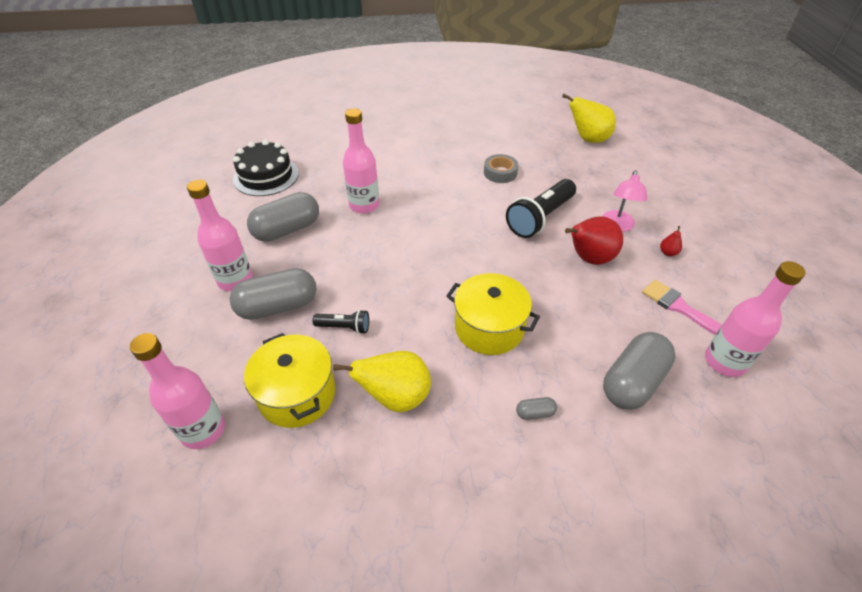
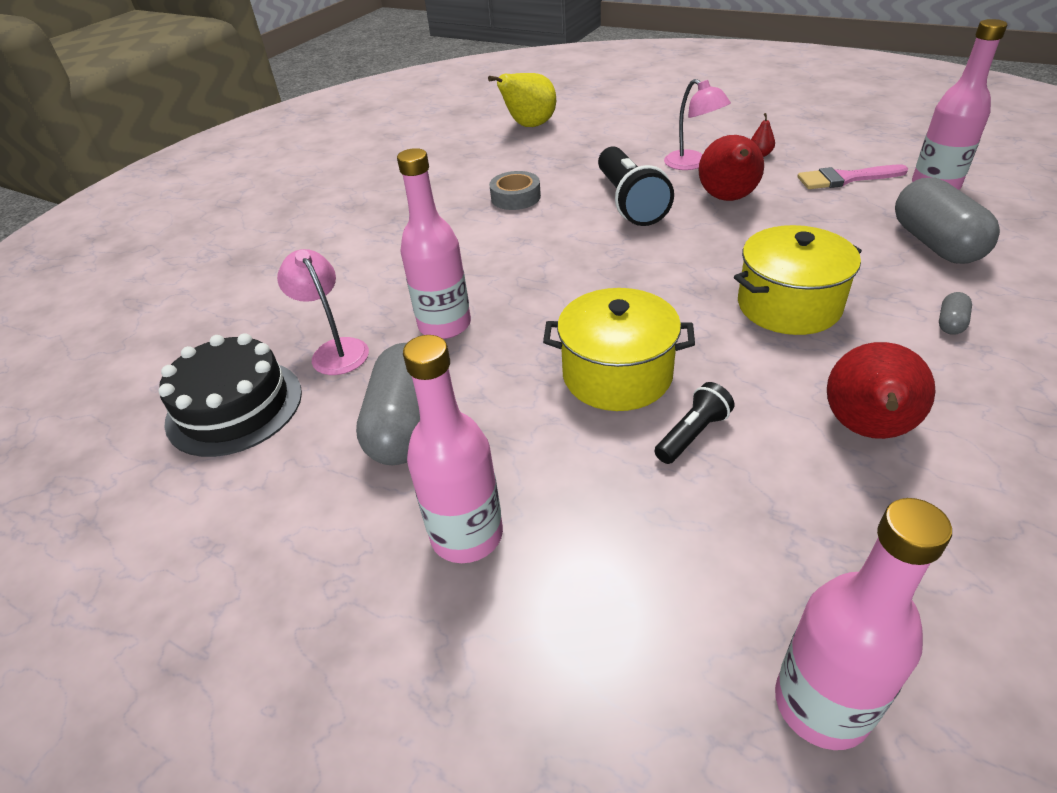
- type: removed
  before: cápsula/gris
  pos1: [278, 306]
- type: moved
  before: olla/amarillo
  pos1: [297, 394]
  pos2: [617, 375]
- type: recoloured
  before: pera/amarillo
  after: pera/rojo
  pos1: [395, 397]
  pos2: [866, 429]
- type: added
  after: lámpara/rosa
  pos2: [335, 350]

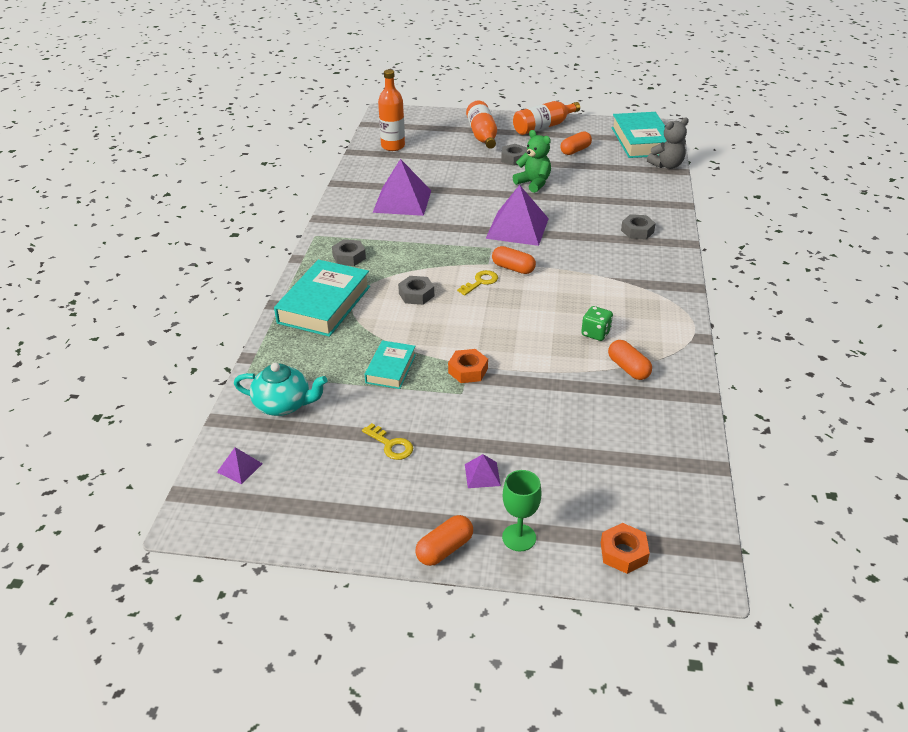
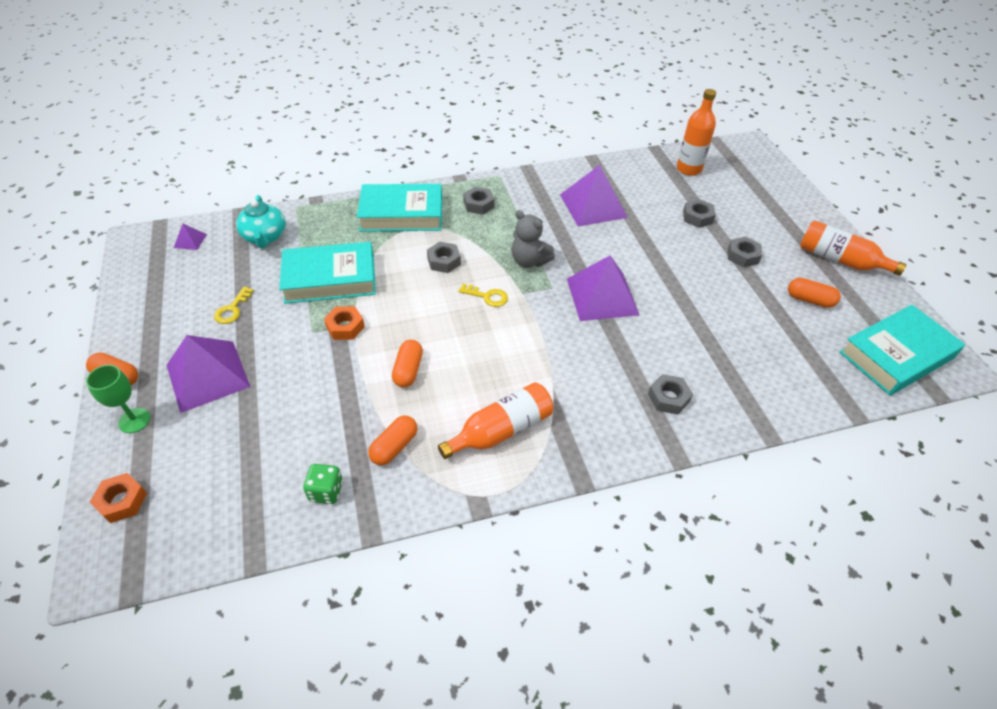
- type: moved
  before: botella/naranja
  pos1: [482, 135]
  pos2: [501, 430]
- type: moved
  before: osito/gris
  pos1: [667, 165]
  pos2: [529, 261]
- type: removed
  before: osito/verde
  pos1: [533, 183]
- type: moved
  before: cápsula/naranja
  pos1: [513, 268]
  pos2: [408, 370]
- type: moved
  before: dado/verde
  pos1: [595, 333]
  pos2: [326, 491]
- type: resized
  before: libro/turquesa
  pos1: [391, 368]
  pos2: [330, 279]
  scale: 1.8
- type: resized
  before: pirámide/morado
  pos1: [482, 475]
  pos2: [207, 375]
  scale: 2.3
- type: added
  after: tuerca/gris
  pos2: [697, 217]

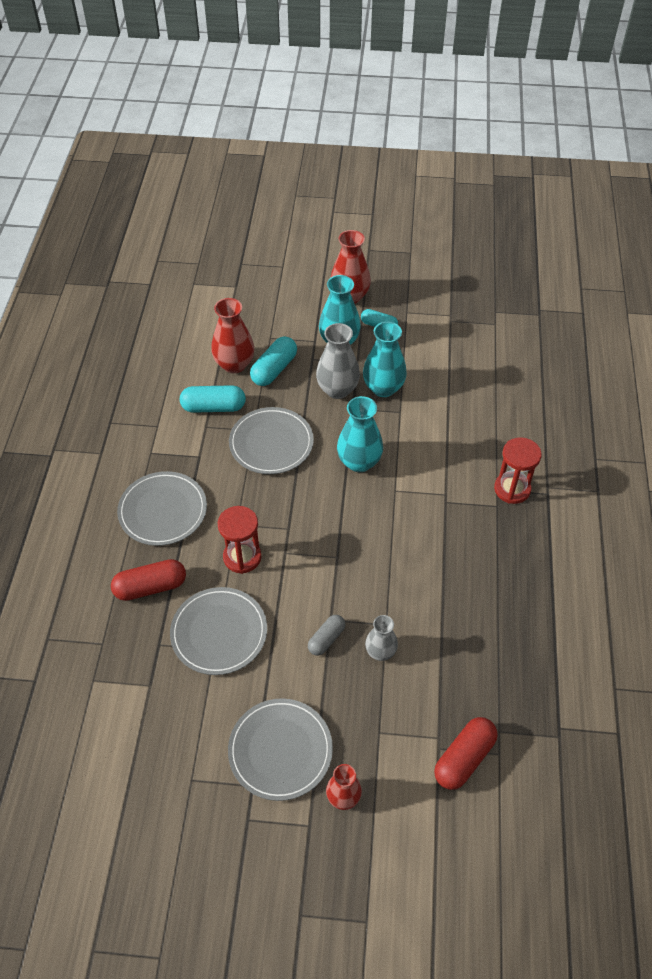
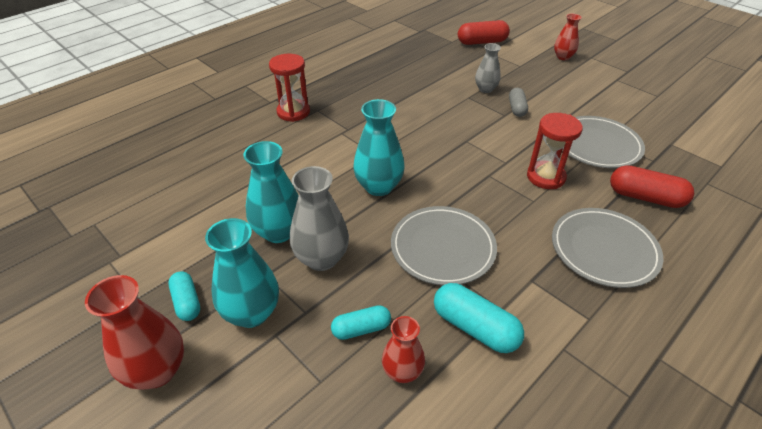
- type: resized
  before: florero/rojo
  pos1: [234, 364]
  pos2: [402, 371]
  scale: 0.62
- type: resized
  before: cápsula/turquesa
  pos1: [274, 369]
  pos2: [361, 329]
  scale: 0.63
- type: turned
  before: cápsula/gris
  pos1: [326, 639]
  pos2: [517, 108]
  turn: -75
- type: removed
  before: plato/gris
  pos1: [280, 750]

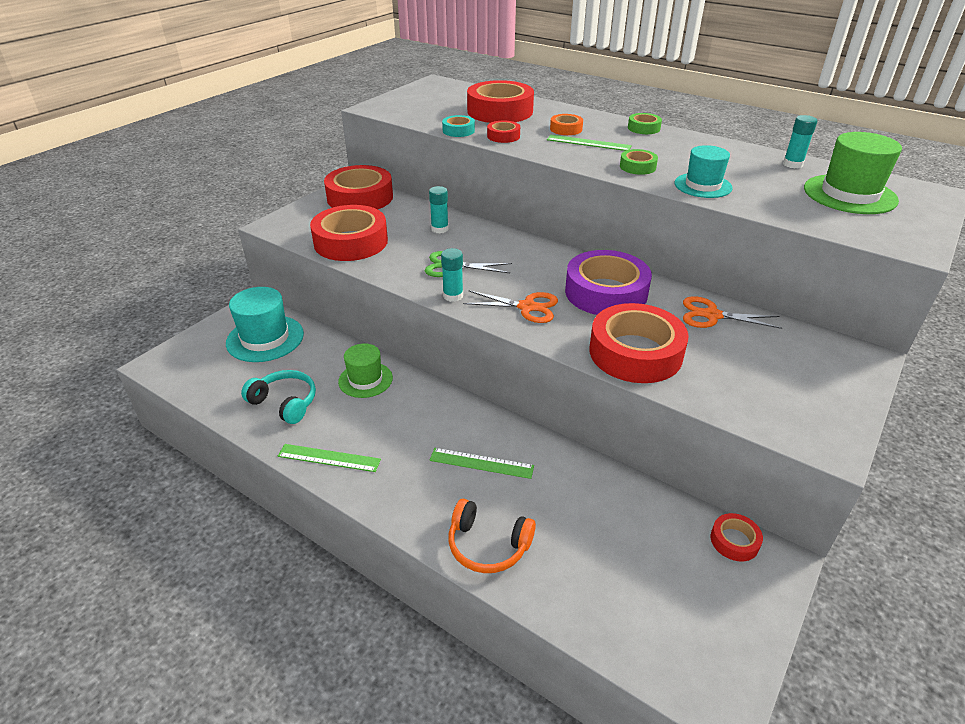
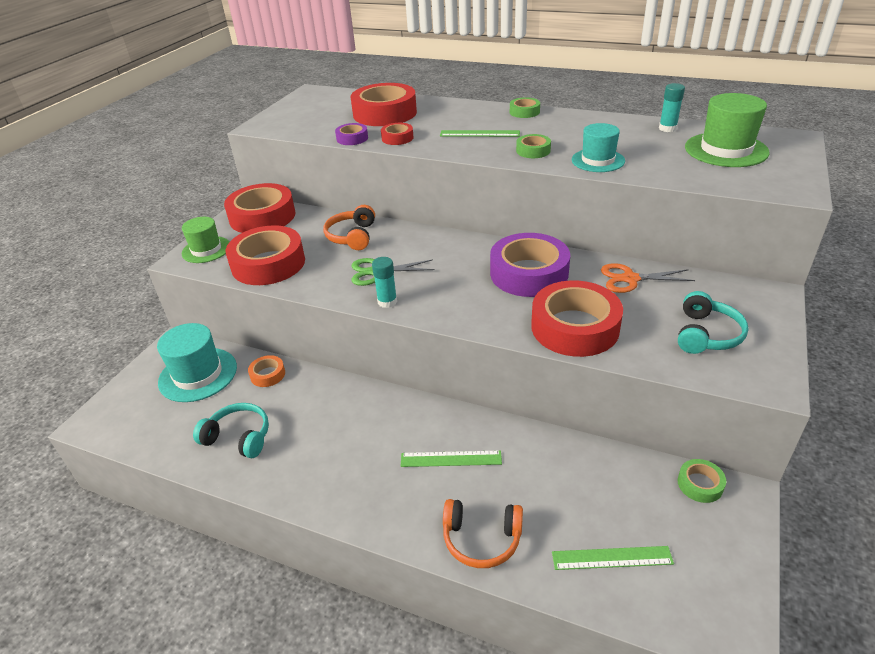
- type: moved
  before: cinta adhesiva/naranja
  pos1: [566, 129]
  pos2: [268, 374]
- type: recoloured
  before: cinta adhesiva/turquesa
  after: cinta adhesiva/morado
  pos1: [458, 130]
  pos2: [352, 138]
- type: replaced
  before: barra de pegamento/turquesa
  after: auriculares/naranja
  pos1: [439, 229]
  pos2: [352, 236]
- type: removed
  before: tijeras/naranja
  pos1: [527, 307]
- type: moved
  before: sombrero/verde
  pos1: [365, 380]
  pos2: [206, 250]
- type: moved
  before: regla/verde
  pos1: [329, 458]
  pos2: [612, 558]
- type: recoloured
  before: cinta adhesiva/rojo
  after: cinta adhesiva/verde
  pos1: [734, 541]
  pos2: [700, 484]
- type: added
  after: auriculares/turquesa
  pos2: [706, 334]

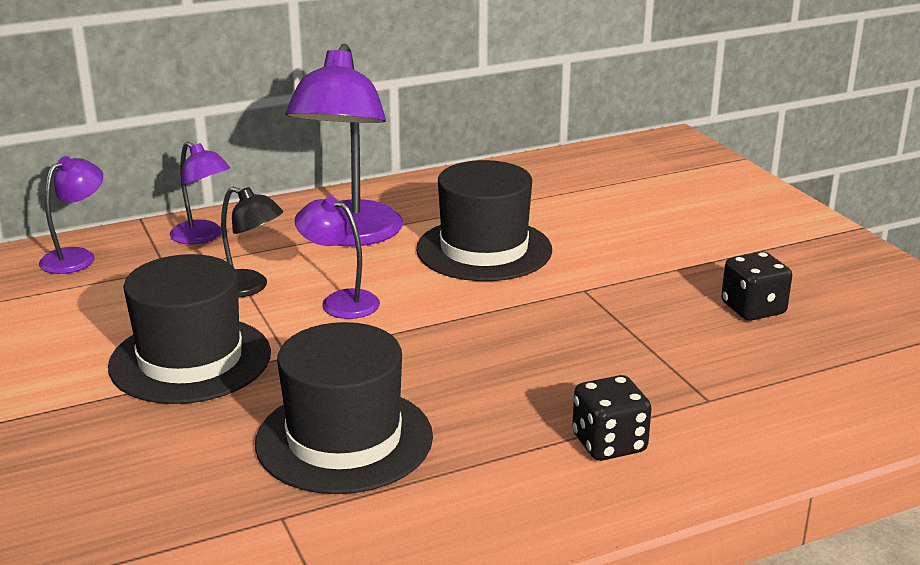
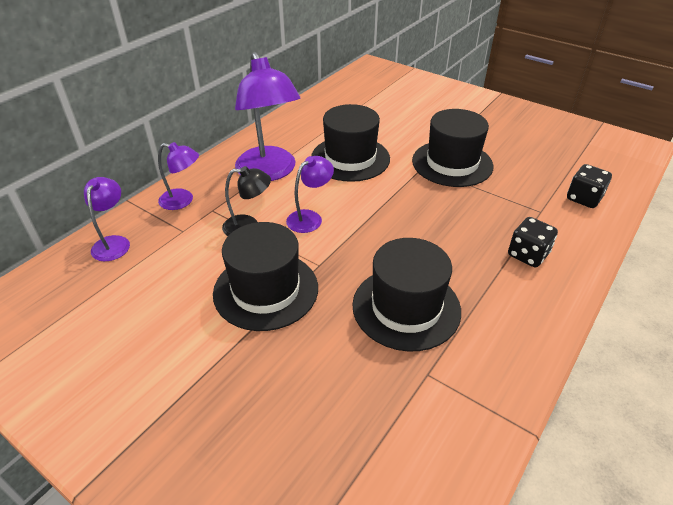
- type: turned
  before: lámpara/morado
  pos1: [340, 302]
  pos2: [310, 218]
  turn: 135
- type: moved
  before: dado/negro
  pos1: [753, 309]
  pos2: [583, 198]
- type: added
  after: sombrero/negro
  pos2: [452, 163]

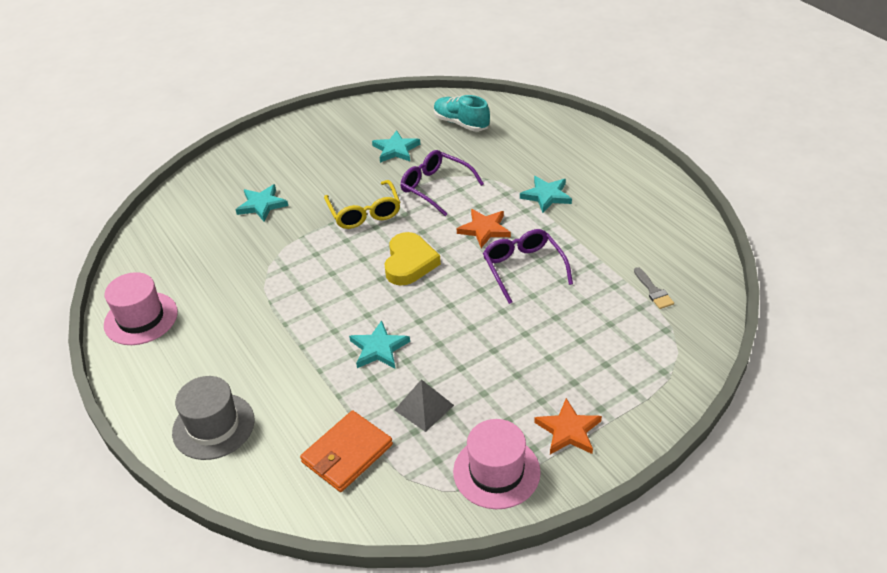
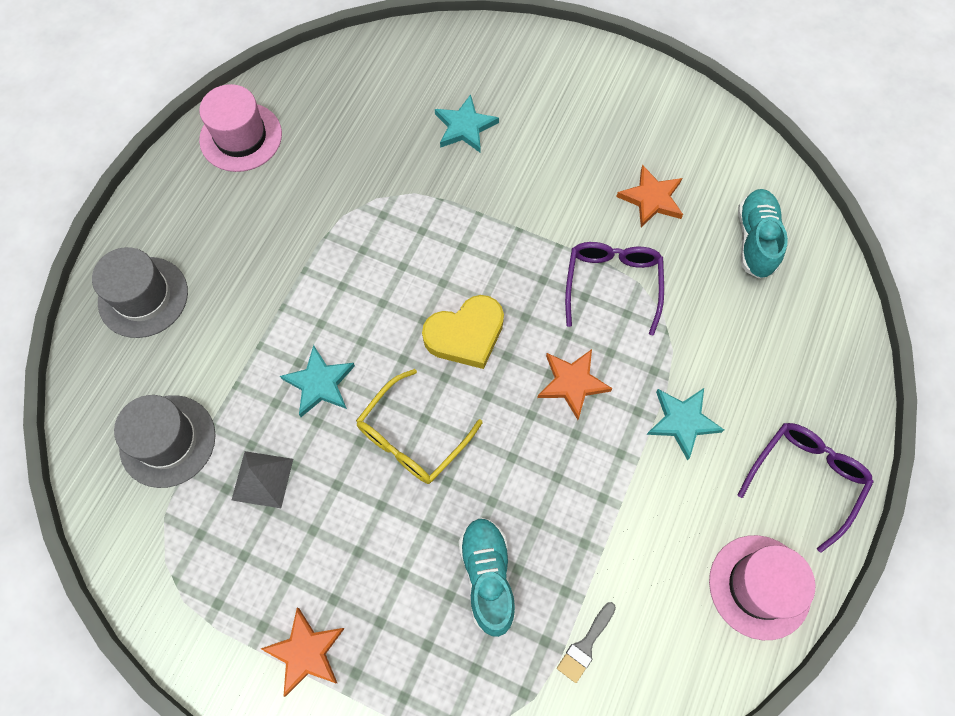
- type: recoloured
  before: estrella/turquesa
  after: estrella/naranja
  pos1: [396, 149]
  pos2: [652, 199]
- type: moved
  before: gafas/amarillo
  pos1: [364, 212]
  pos2: [412, 437]
- type: moved
  before: gafas/morado
  pos1: [523, 268]
  pos2: [805, 478]
- type: replaced
  before: cartera/naranja
  after: sombrero/gris
  pos1: [347, 454]
  pos2: [168, 441]
- type: moved
  before: sombrero/rosa
  pos1: [496, 472]
  pos2: [759, 586]
- type: added
  after: zapato/turquesa
  pos2: [487, 576]

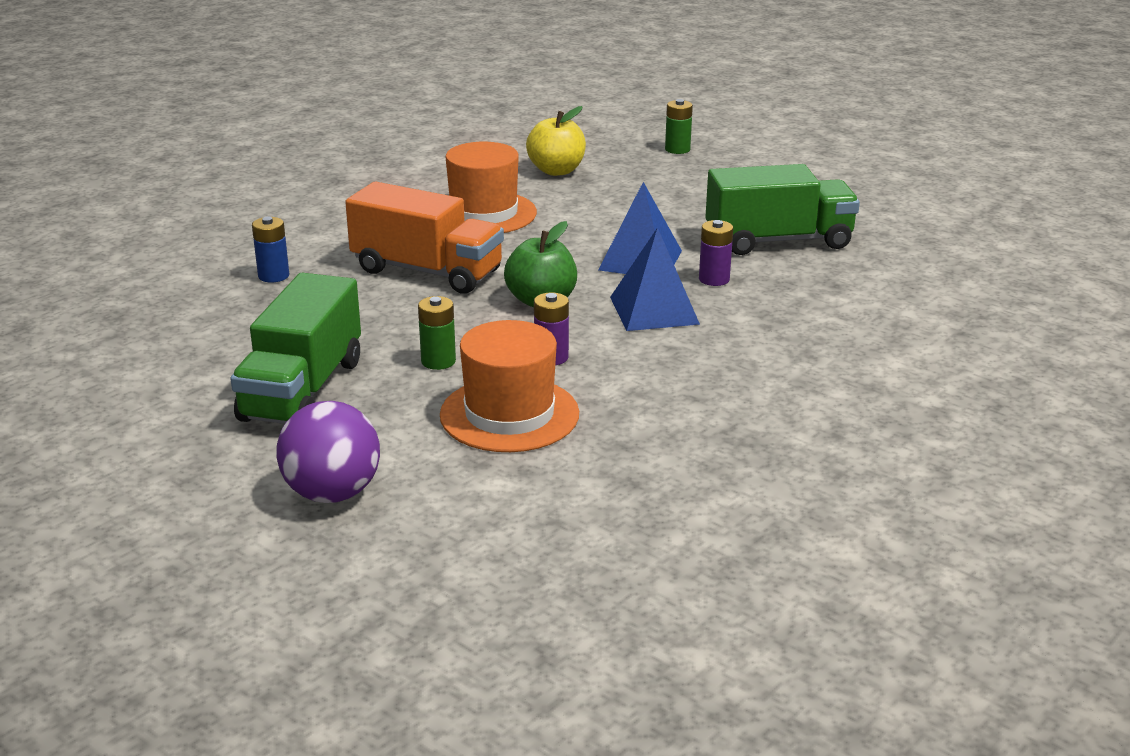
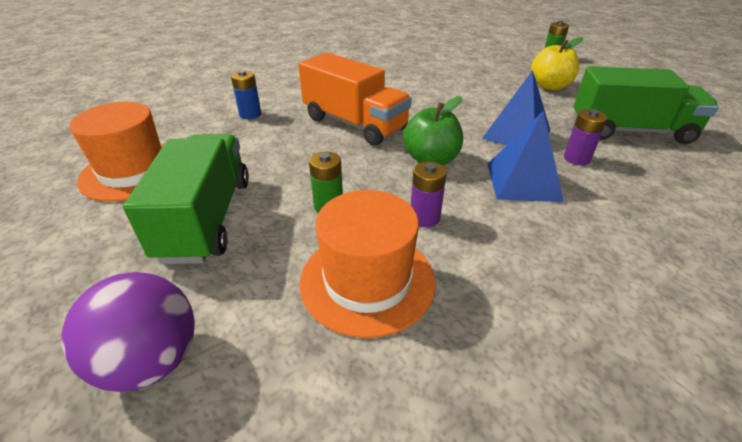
- type: moved
  before: manzana/amarillo
  pos1: [556, 171]
  pos2: [550, 86]
- type: moved
  before: sombrero/naranja
  pos1: [483, 213]
  pos2: [134, 171]
- type: turned
  before: camión/verde
  pos1: [302, 390]
  pos2: [207, 218]
  turn: 150

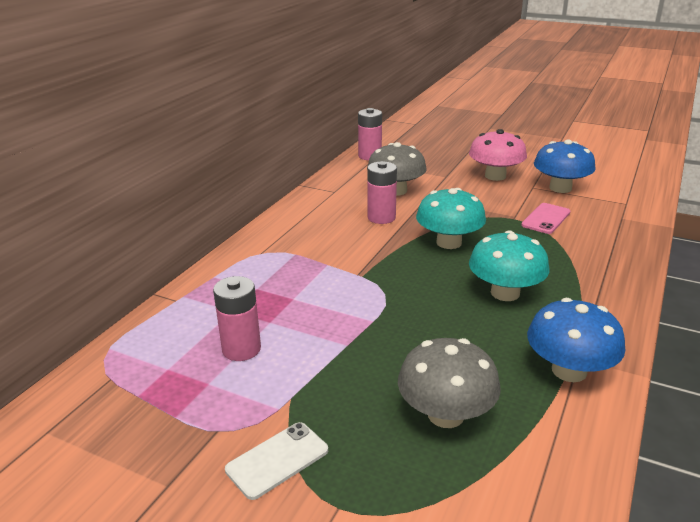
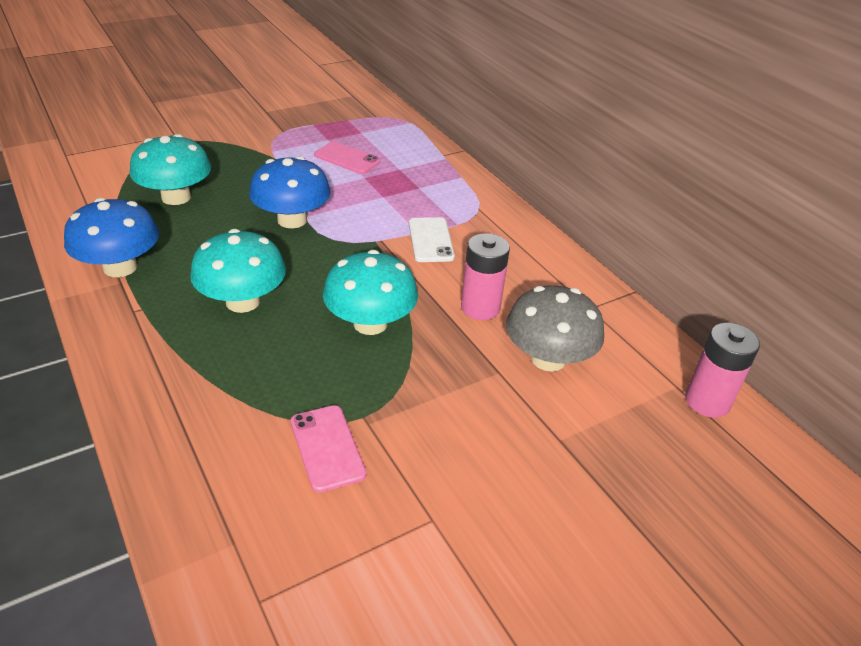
- type: removed
  before: seta/rosa
  pos1: [495, 176]
- type: moved
  before: seta/azul
  pos1: [560, 188]
  pos2: [292, 220]
- type: replaced
  before: pila/rosa
  after: móvil/rosa
  pos1: [241, 349]
  pos2: [347, 158]
- type: recoloured
  before: seta/gris
  after: seta/turquesa
  pos1: [446, 414]
  pos2: [176, 197]
- type: moved
  before: móvil/blanco
  pos1: [277, 460]
  pos2: [431, 240]

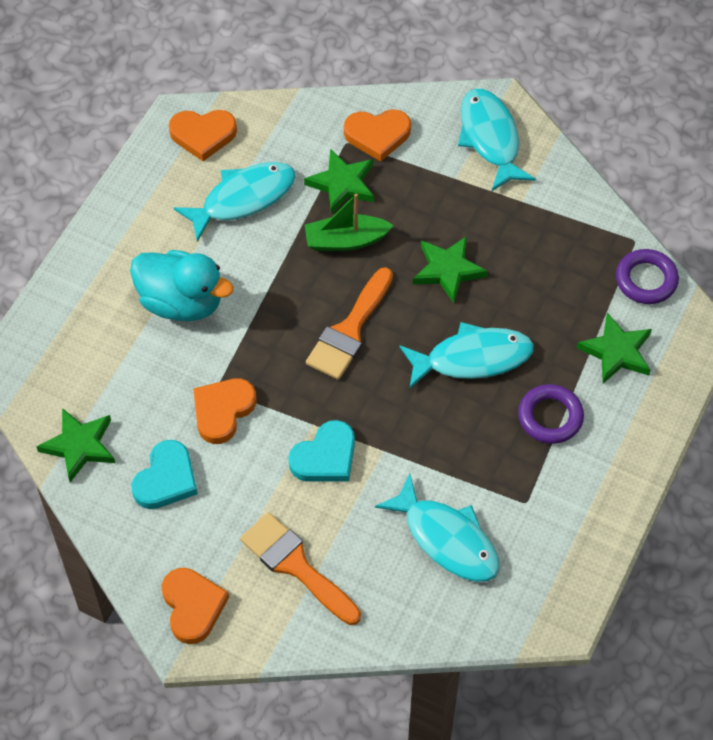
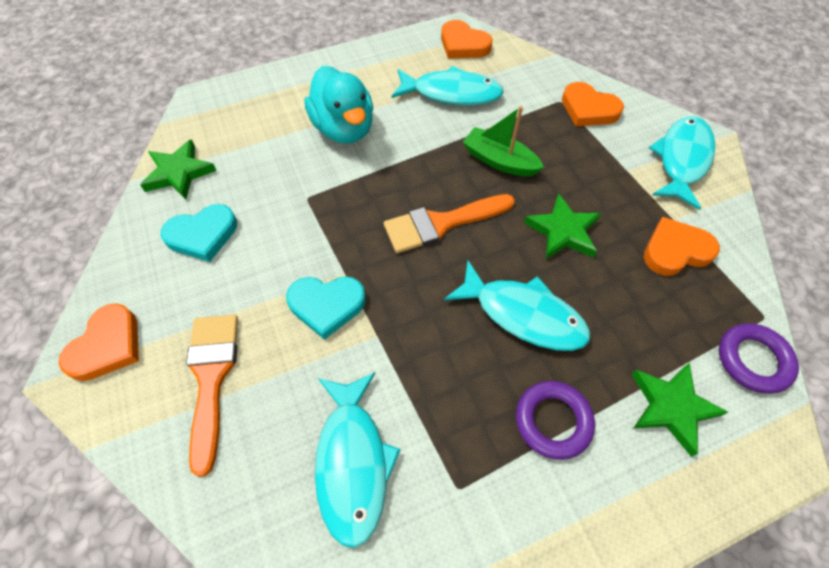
- type: removed
  before: estrella/verde
  pos1: [342, 184]
- type: moved
  before: corazón/naranja
  pos1: [222, 411]
  pos2: [675, 250]

